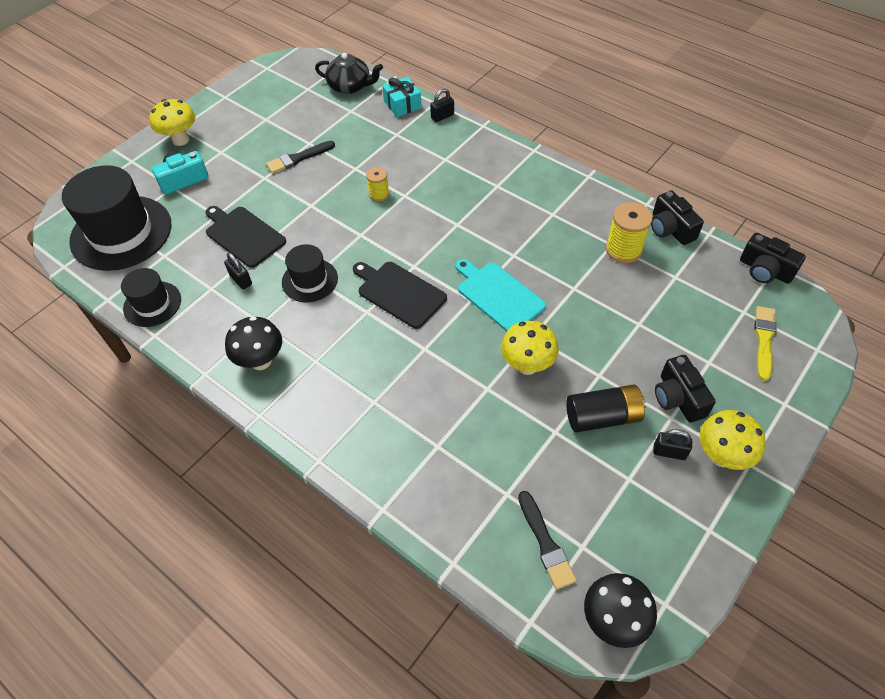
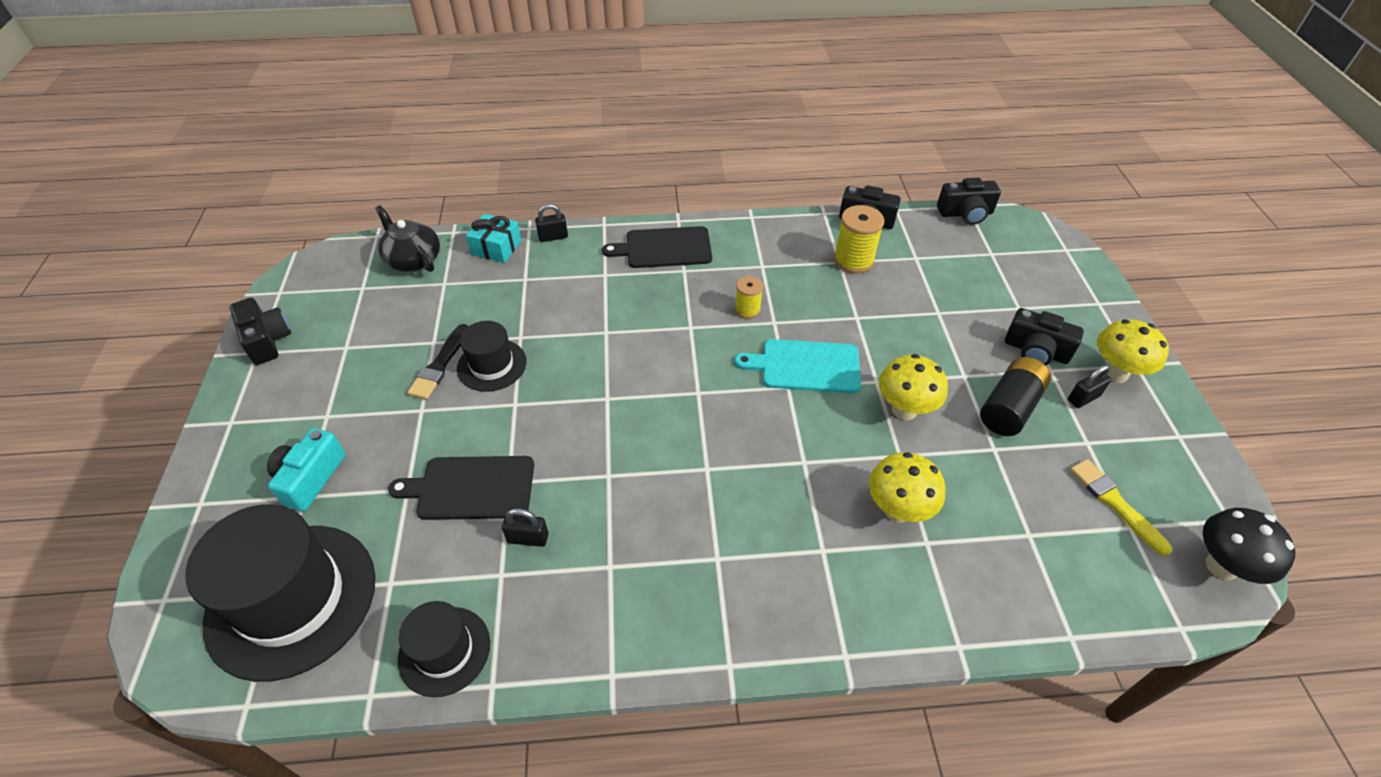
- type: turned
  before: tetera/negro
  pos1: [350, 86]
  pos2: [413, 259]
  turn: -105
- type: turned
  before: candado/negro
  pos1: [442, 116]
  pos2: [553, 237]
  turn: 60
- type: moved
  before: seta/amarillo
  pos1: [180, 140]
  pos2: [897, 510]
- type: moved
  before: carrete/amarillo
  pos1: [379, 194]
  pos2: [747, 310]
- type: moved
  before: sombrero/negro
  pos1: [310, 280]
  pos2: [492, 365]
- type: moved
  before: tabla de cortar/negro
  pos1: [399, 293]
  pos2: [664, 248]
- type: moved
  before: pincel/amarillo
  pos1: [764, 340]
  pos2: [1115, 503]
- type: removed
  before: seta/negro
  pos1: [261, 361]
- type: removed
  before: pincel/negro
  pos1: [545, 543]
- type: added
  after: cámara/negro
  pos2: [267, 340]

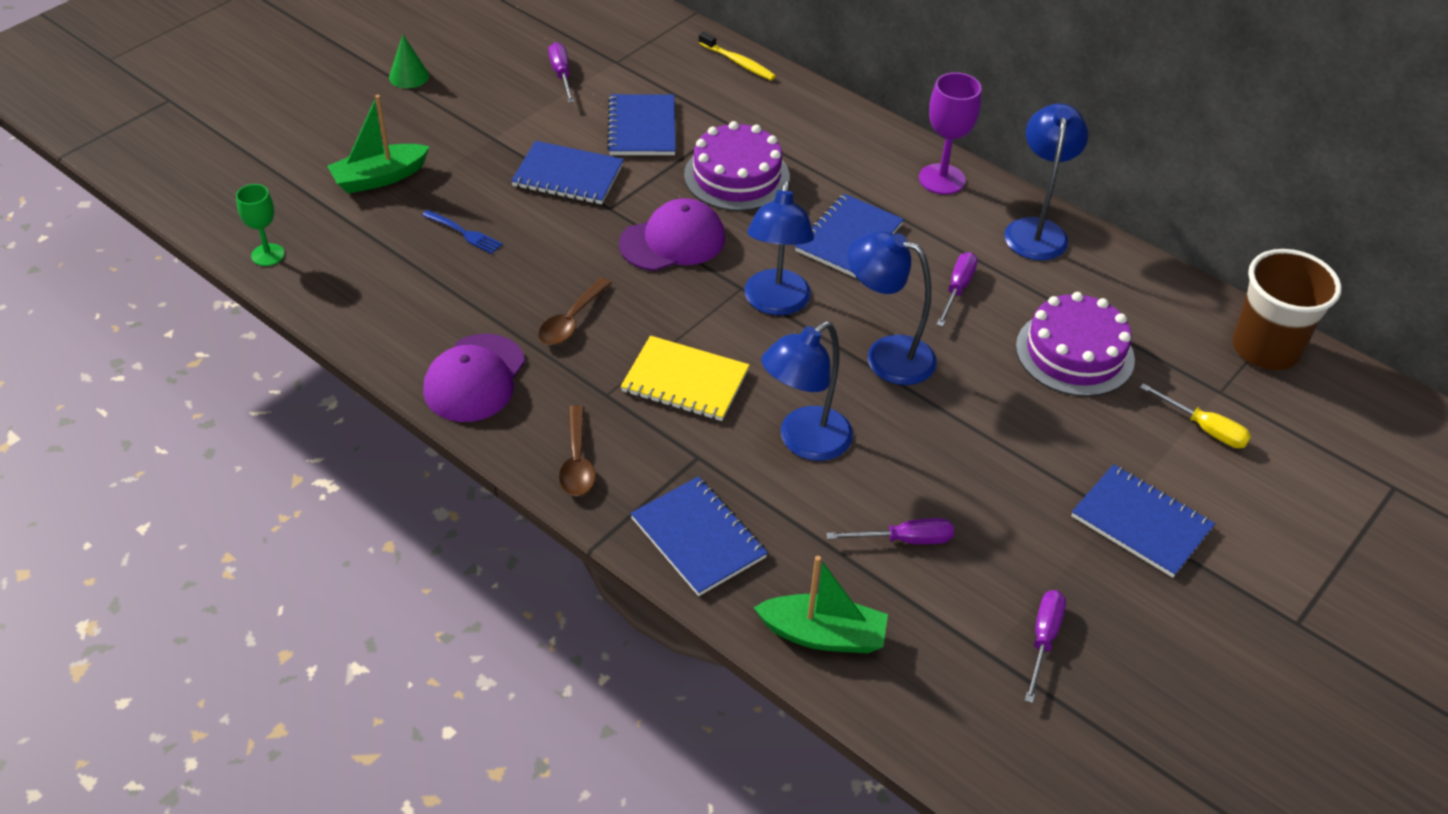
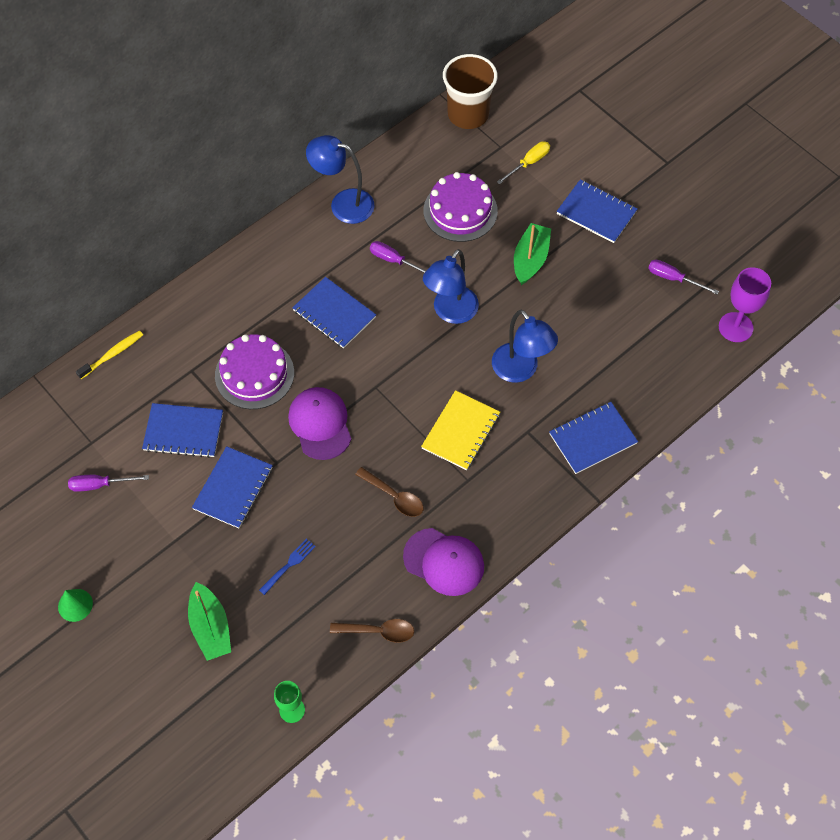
- type: moved
  before: copa/morado
  pos1: [942, 179]
  pos2: [735, 327]
- type: removed
  before: lámpara/azul
  pos1: [776, 303]
- type: moved
  before: cuchara/marrón
  pos1: [577, 461]
  pos2: [378, 631]
- type: turned
  before: cuaderno/azul
  pos1: [1141, 523]
  pos2: [596, 213]
  turn: 75
- type: removed
  before: destornillador/morado
  pos1: [904, 540]
- type: moved
  before: barco/verde
  pos1: [823, 635]
  pos2: [530, 259]

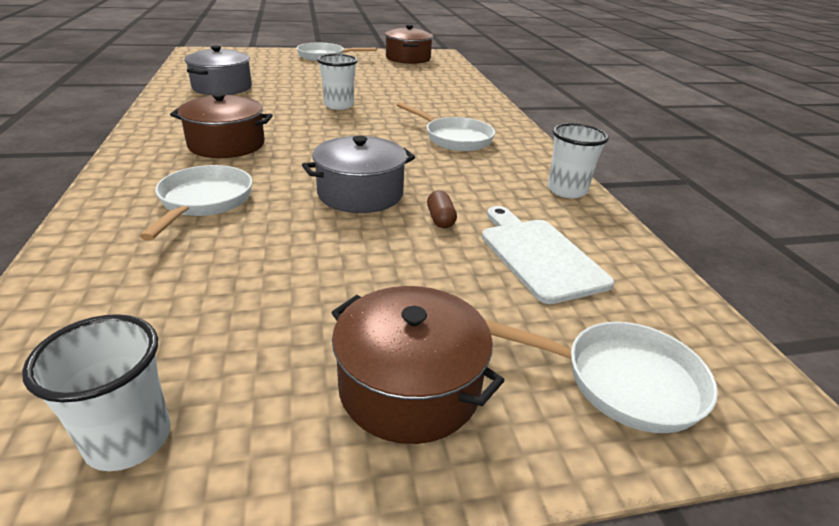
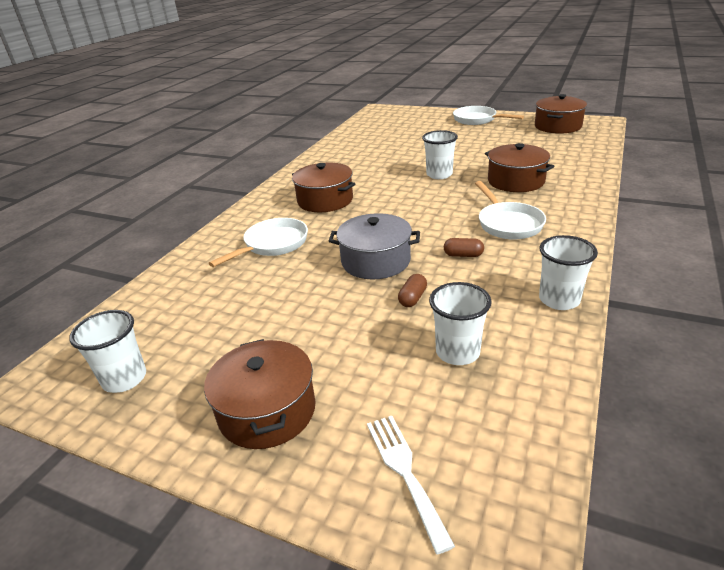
- type: removed
  before: olla/gris
  pos1: [222, 87]
- type: replaced
  before: tabla de cortar/blanco
  after: vaso/blanco
  pos1: [538, 255]
  pos2: [457, 352]
- type: replaced
  before: sartén/blanco
  after: tenedor/blanco
  pos1: [621, 381]
  pos2: [405, 471]
- type: added
  after: olla/marrón
  pos2: [516, 181]
- type: added
  after: cápsula/marrón
  pos2: [463, 255]

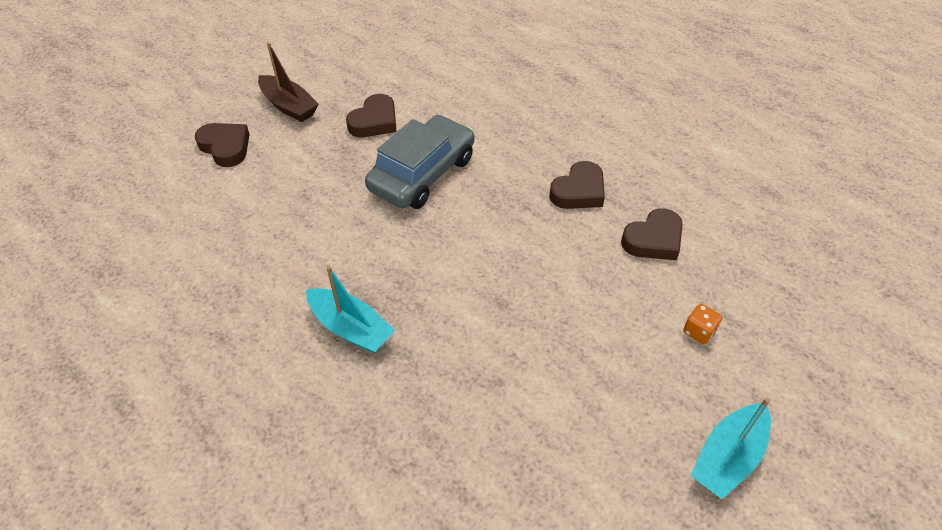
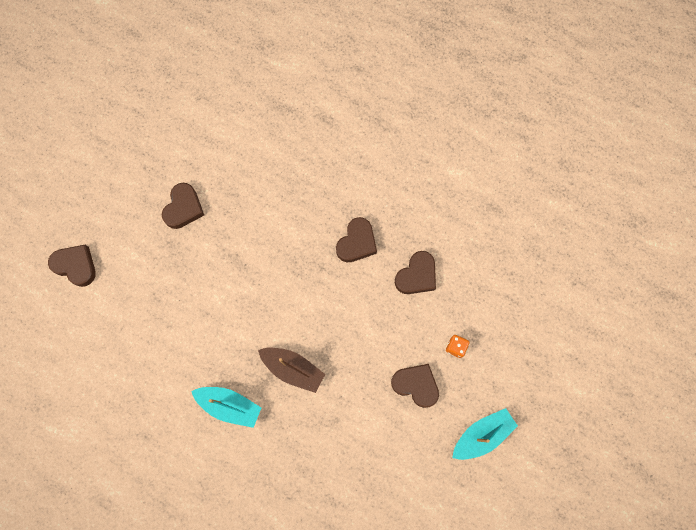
- type: moved
  before: barco/marrón
  pos1: [289, 106]
  pos2: [293, 369]
- type: removed
  before: coche/gris
  pos1: [422, 174]
- type: turned
  before: barco/turquesa
  pos1: [728, 457]
  pos2: [482, 435]
  turn: -150
- type: added
  after: corazón/marrón
  pos2: [416, 385]

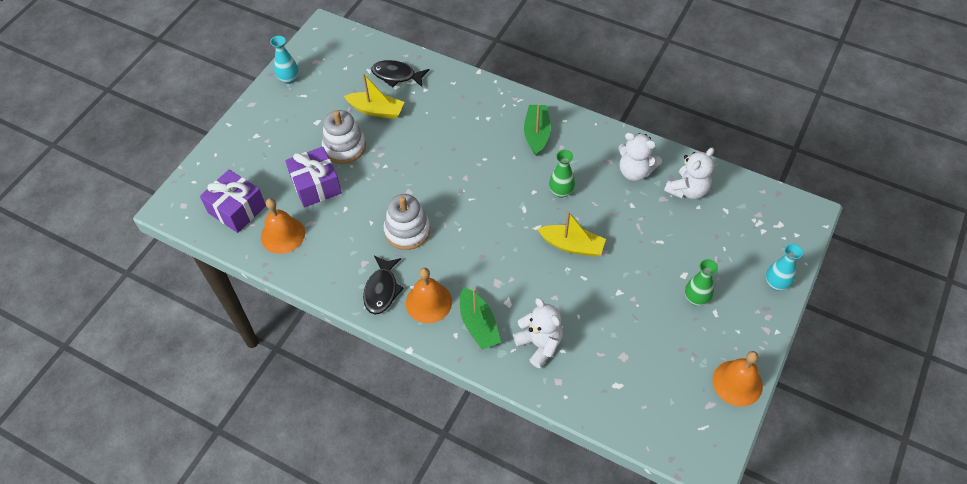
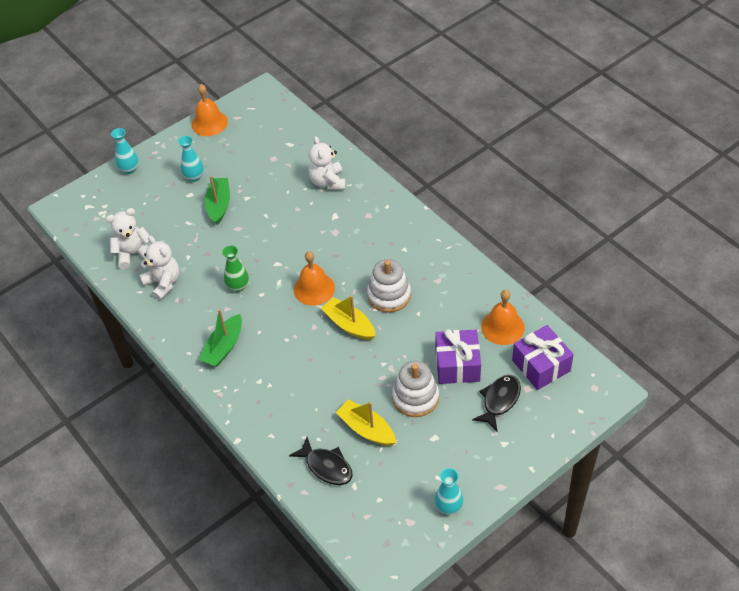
- type: moved
  before: barco/amarillo
  pos1: [572, 245]
  pos2: [349, 325]
- type: moved
  before: pez/negro
  pos1: [382, 290]
  pos2: [499, 401]
- type: recoloured
  before: florero/verde
  after: florero/turquesa
  pos1: [696, 298]
  pos2: [194, 177]
- type: moved
  before: campana/naranja
  pos1: [428, 302]
  pos2: [314, 288]
- type: moved
  before: barco/verde
  pos1: [478, 325]
  pos2: [219, 205]

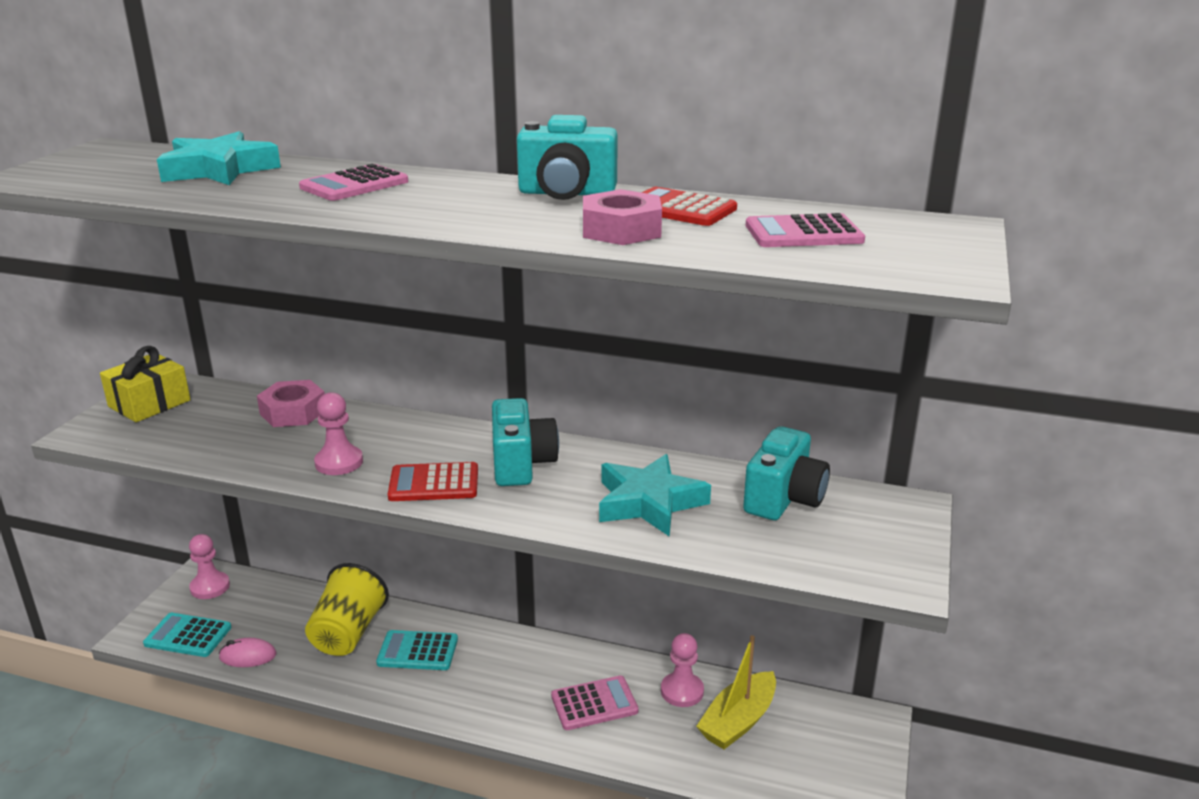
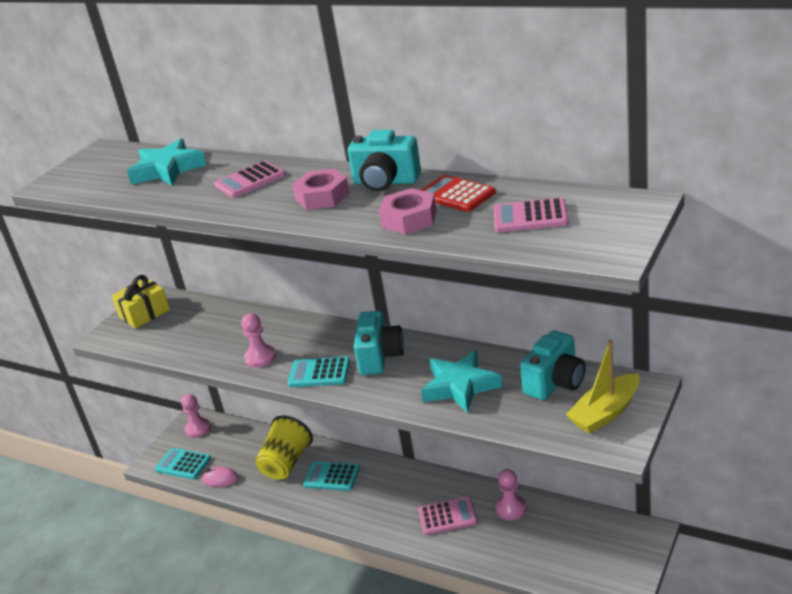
- type: moved
  before: tuerca/rosa
  pos1: [293, 412]
  pos2: [322, 196]
- type: recoloured
  before: calculadora/rojo
  after: calculadora/turquesa
  pos1: [434, 483]
  pos2: [319, 373]
- type: moved
  before: barco/amarillo
  pos1: [738, 721]
  pos2: [605, 412]

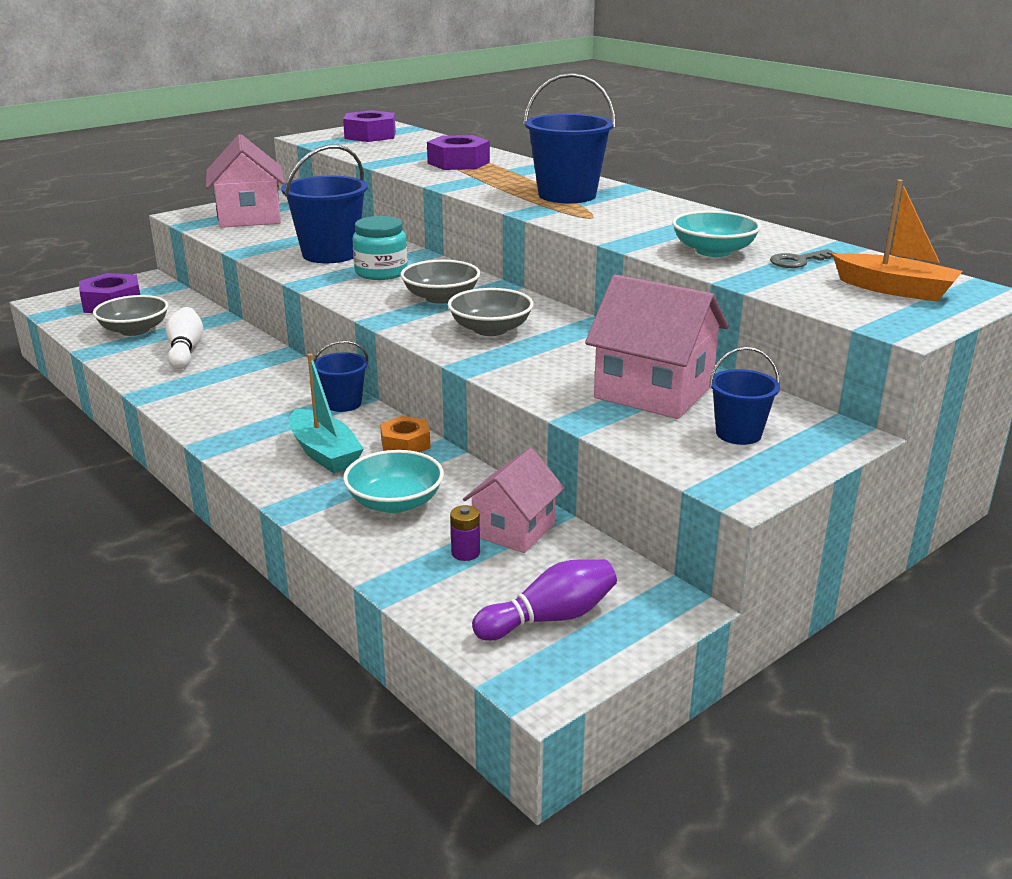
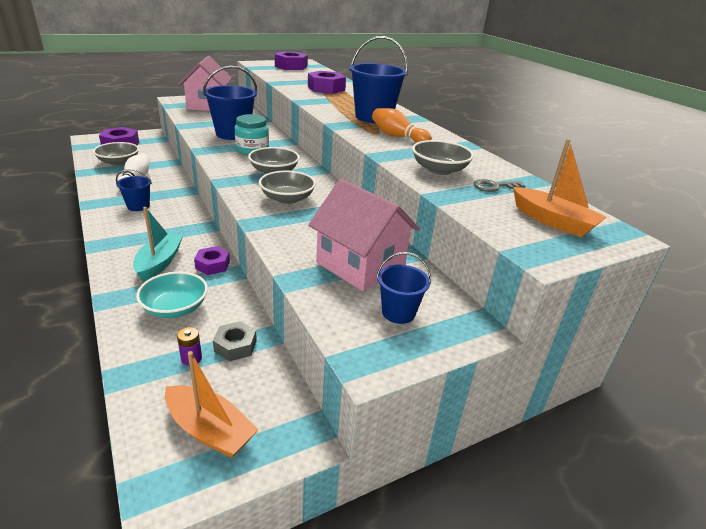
- type: recoloured
  before: cuenco/turquesa
  after: cuenco/gris
  pos1: [713, 251]
  pos2: [439, 170]
- type: moved
  before: balde/azul
  pos1: [343, 403]
  pos2: [138, 206]
- type: turned
  before: barco/turquesa
  pos1: [324, 453]
  pos2: [159, 262]
  turn: -150
- type: recoloured
  before: tuerca/naranja
  after: tuerca/morado
  pos1: [405, 444]
  pos2: [212, 265]
- type: replaced
  before: casa/rosa
  after: tuerca/gris
  pos1: [514, 530]
  pos2: [235, 346]
- type: replaced
  before: bolo/morado
  after: barco/naranja
  pos1: [549, 618]
  pos2: [210, 430]
- type: added
  after: bolo/naranja
  pos2: [397, 137]

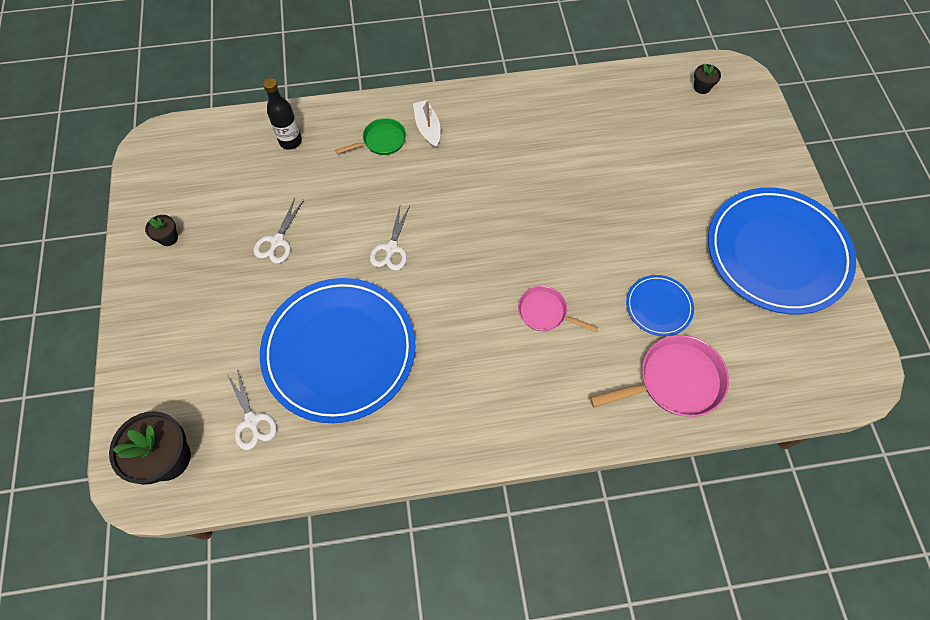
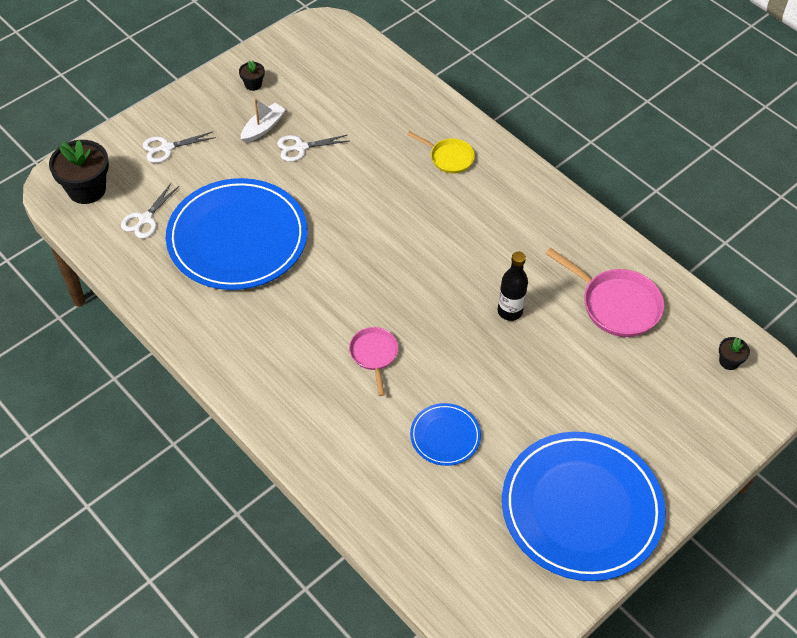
- type: moved
  before: botella/negro
  pos1: [290, 141]
  pos2: [510, 311]
- type: moved
  before: barco/blanco
  pos1: [427, 128]
  pos2: [263, 128]
- type: recoloured
  before: sartén/verde
  after: sartén/amarillo
  pos1: [381, 141]
  pos2: [449, 158]
- type: moved
  before: tijeras/blanco
  pos1: [391, 248]
  pos2: [167, 148]
- type: moved
  before: sartén/rosa
  pos1: [674, 381]
  pos2: [616, 305]

